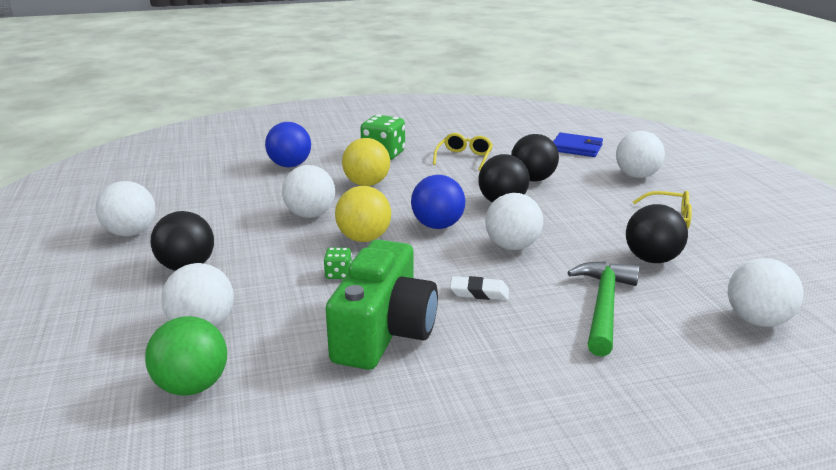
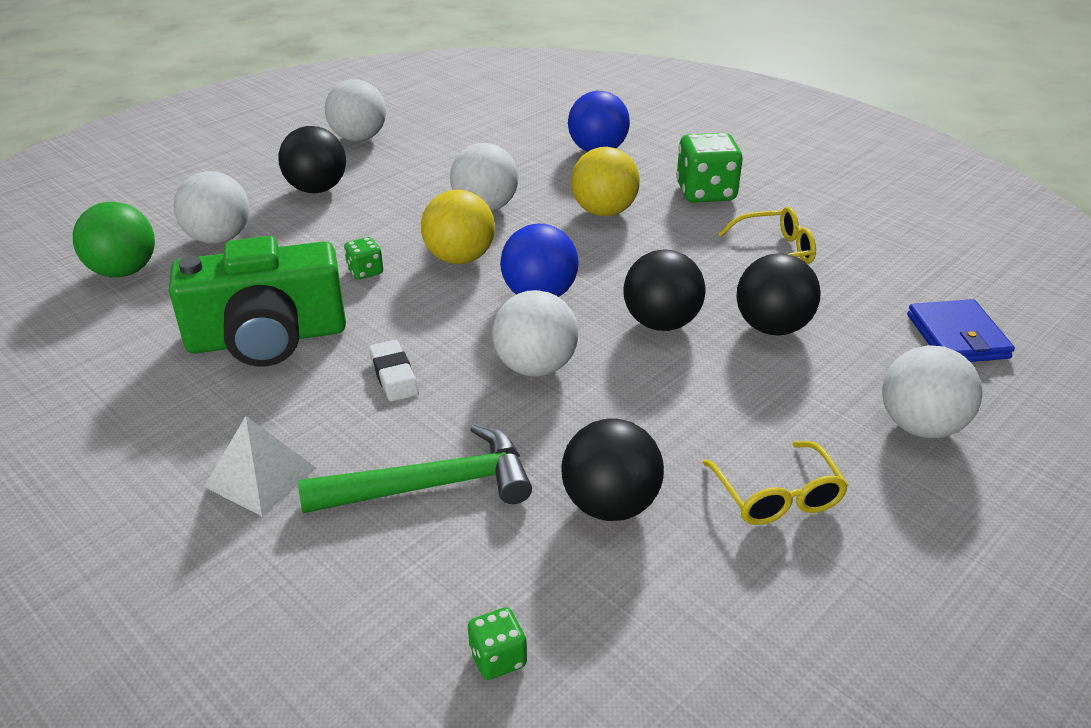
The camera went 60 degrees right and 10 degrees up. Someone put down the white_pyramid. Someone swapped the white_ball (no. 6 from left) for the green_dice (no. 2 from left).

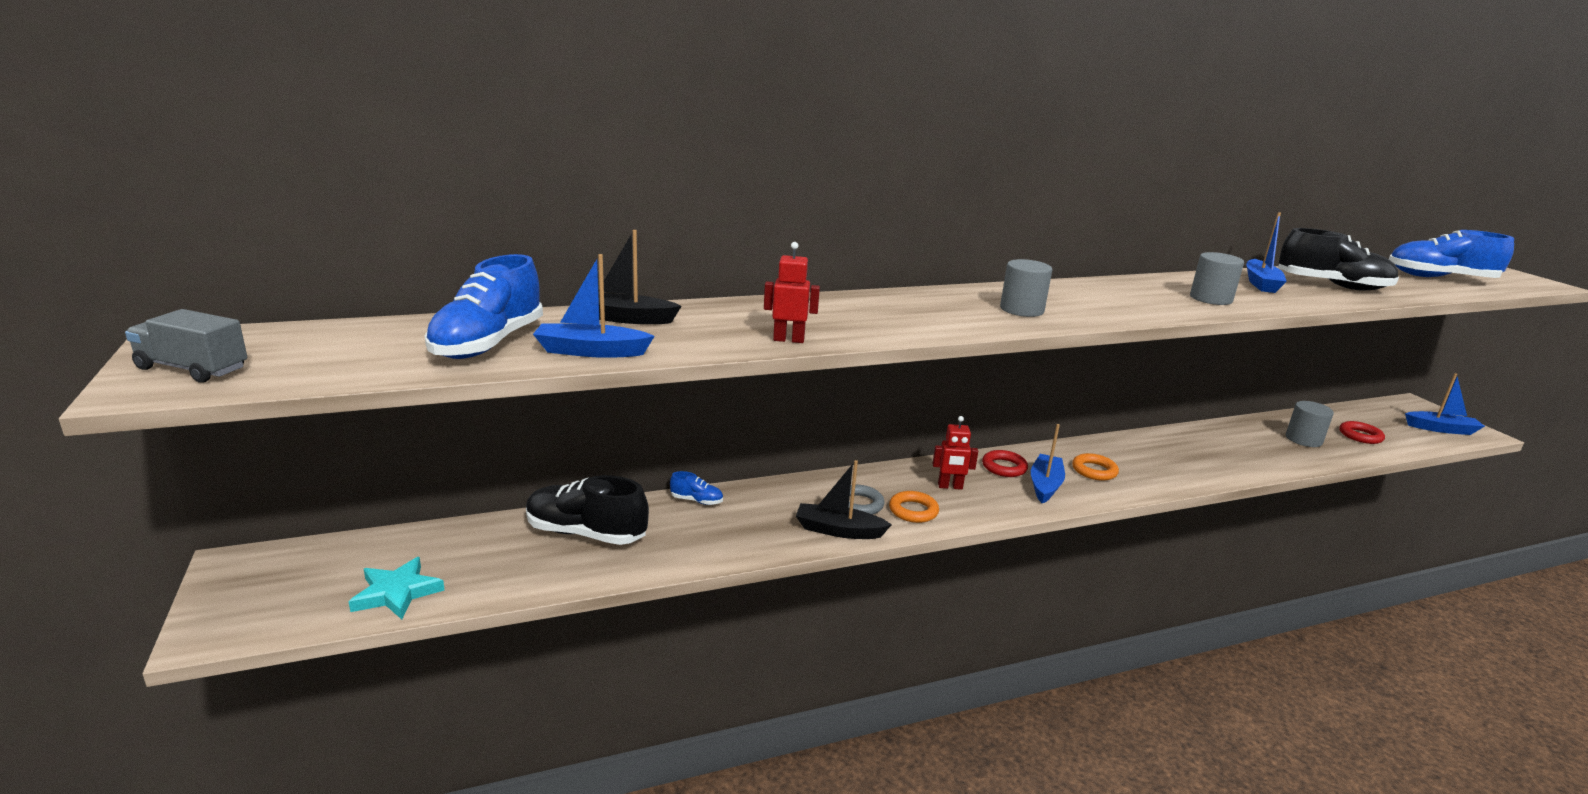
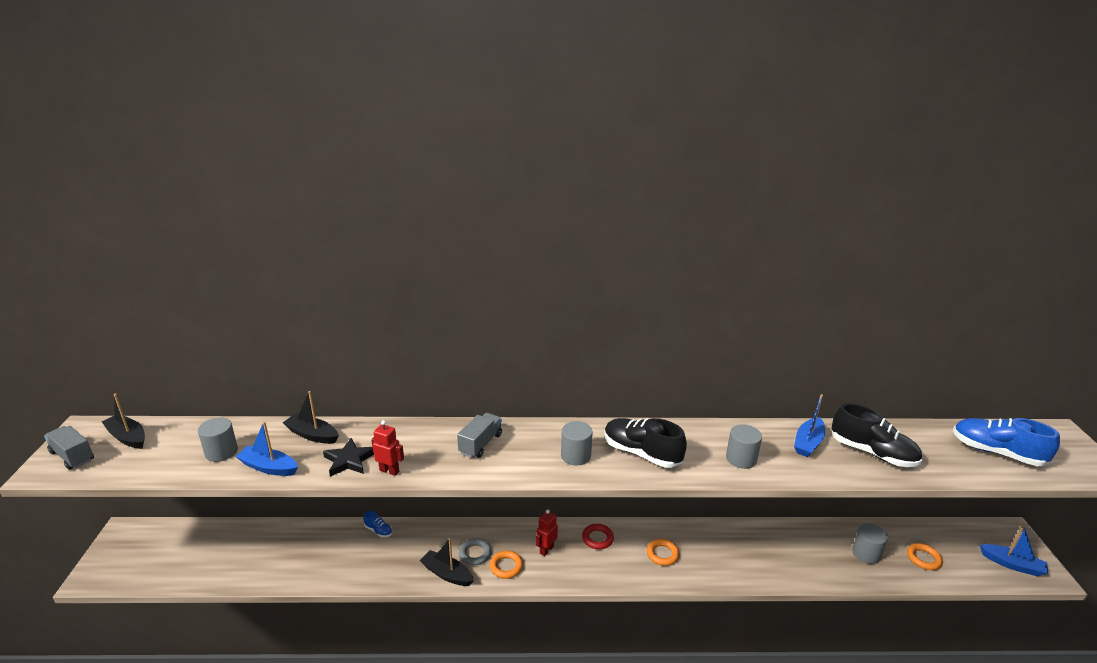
The camera went 20 degrees right and 5 degrees up. Someone took away the turquoise_star. Someone took away the blue_boat (no. 2 from left). Someone put down the black_boat (no. 1 from left). Someone put down the black_star. Someone put down the grey_truck (no. 2 from left). Someone carried the black_shoe (no. 1 from left). Someone swapped the blue_shoe (no. 1 from left) for the grey_cylinder (no. 1 from left). Someone repainted the red_ring (no. 2 from left), which became the orange_ring (no. 3 from left). Someone rotated the red_robot (no. 2 from left) by 105 degrees clockwise.

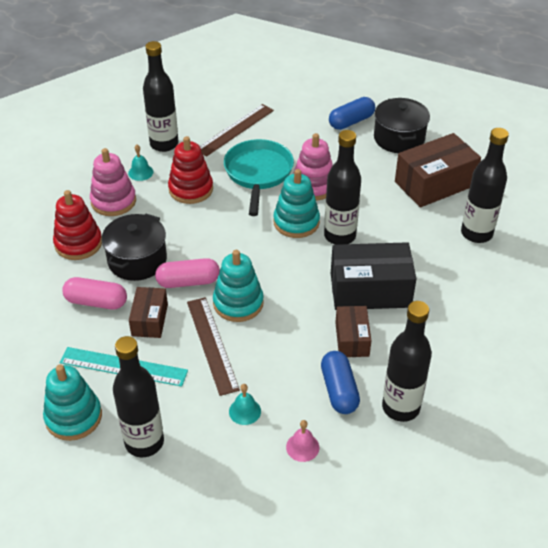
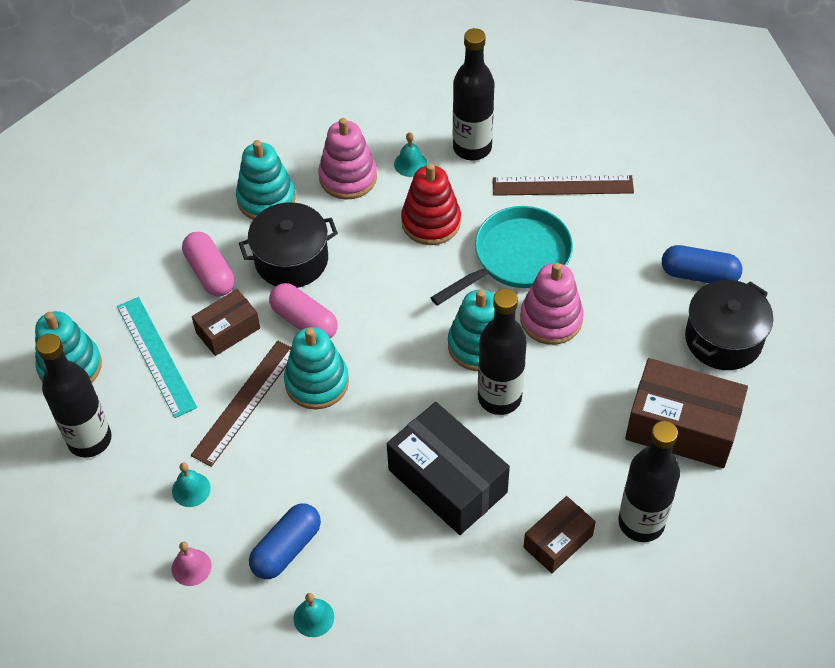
The camera went 50 degrees right and 10 degrees up. Someone carried the brown_box (no. 2 from left). Someone swapped the black_bottle (no. 4 from left) for the turquoise_bell (no. 2 from left). Someone repainted the red_stacking_toy (no. 1 from left), which became the turquoise_stacking_toy (no. 2 from left).

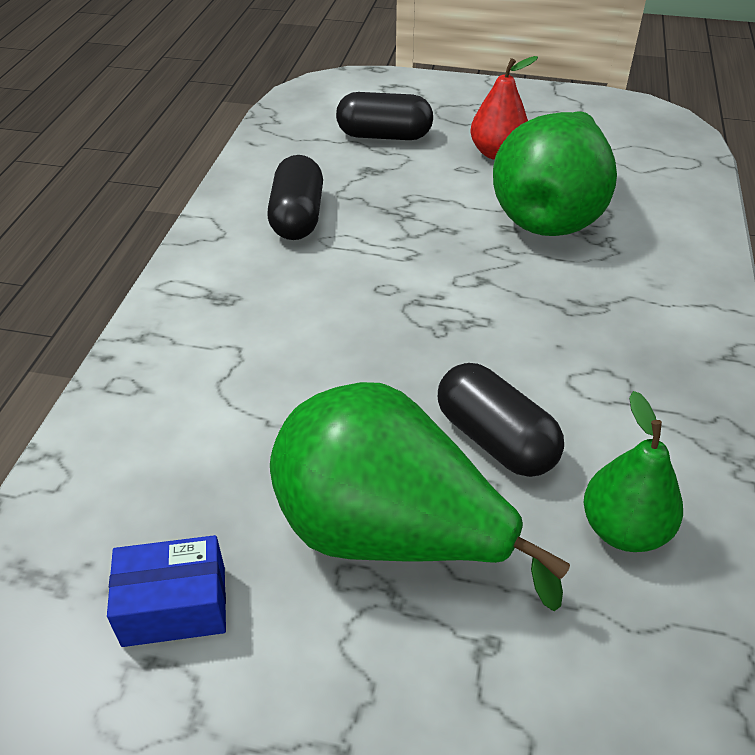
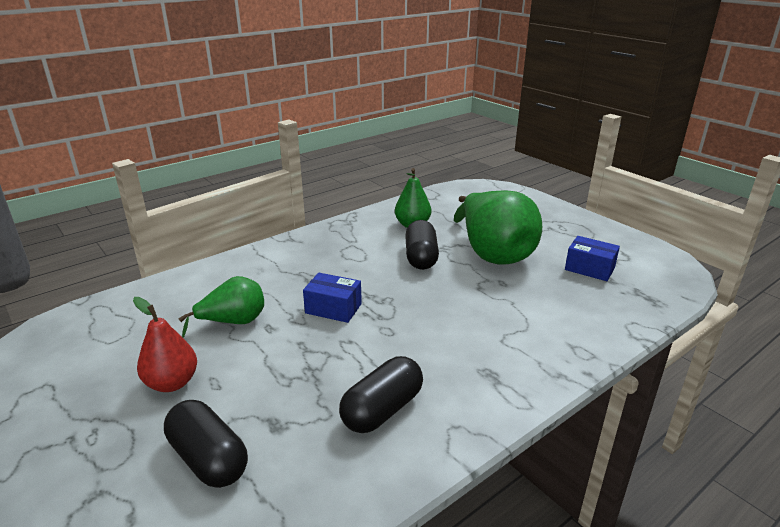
The camera went 140 degrees left and 15 degrees down. Someone put down the blue_box (no. 1 from left). Someone scaled the green_pear (no. 2 from left in the first image) by 0.55.

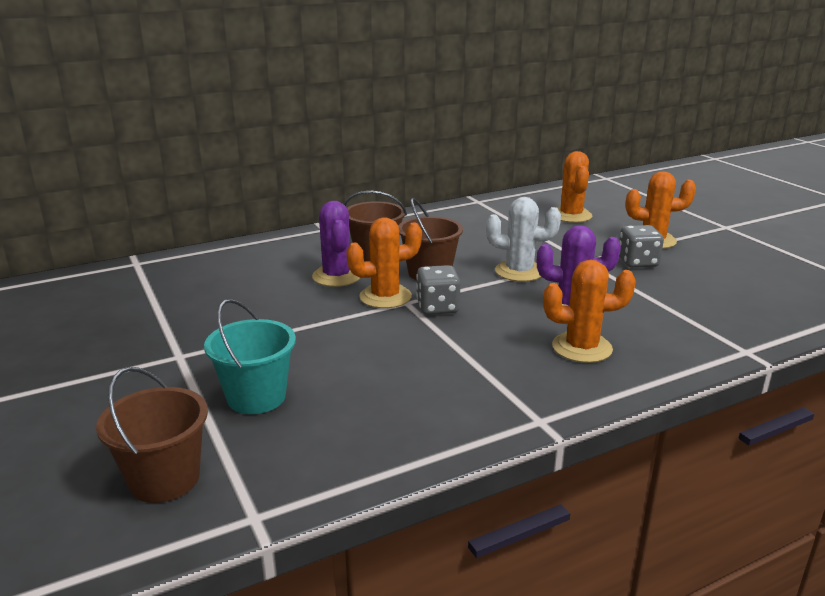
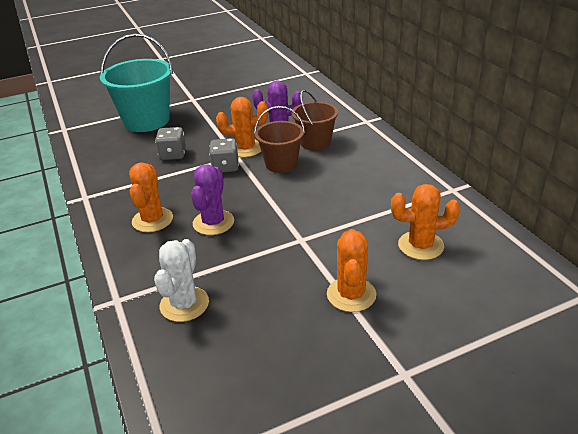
The camera went 95 degrees right and 10 degrees up. Someone took away the brown_bucket (no. 1 from left). Someone carried the white_cactus. Someone carried the grey_dice (no. 2 from left in the first image). Someone rotated the orange_cactus (no. 1 from left in the first image) by 75 degrees counterclockwise. Someone scaled the turquoise_bucket by 1.65.

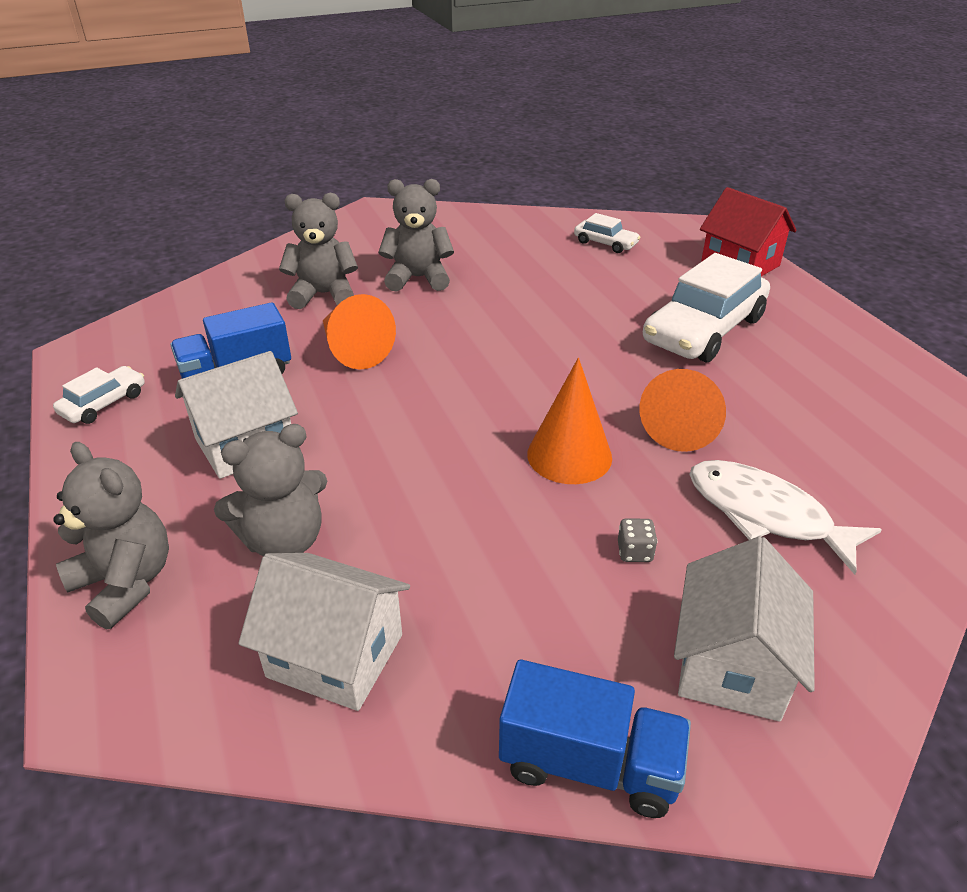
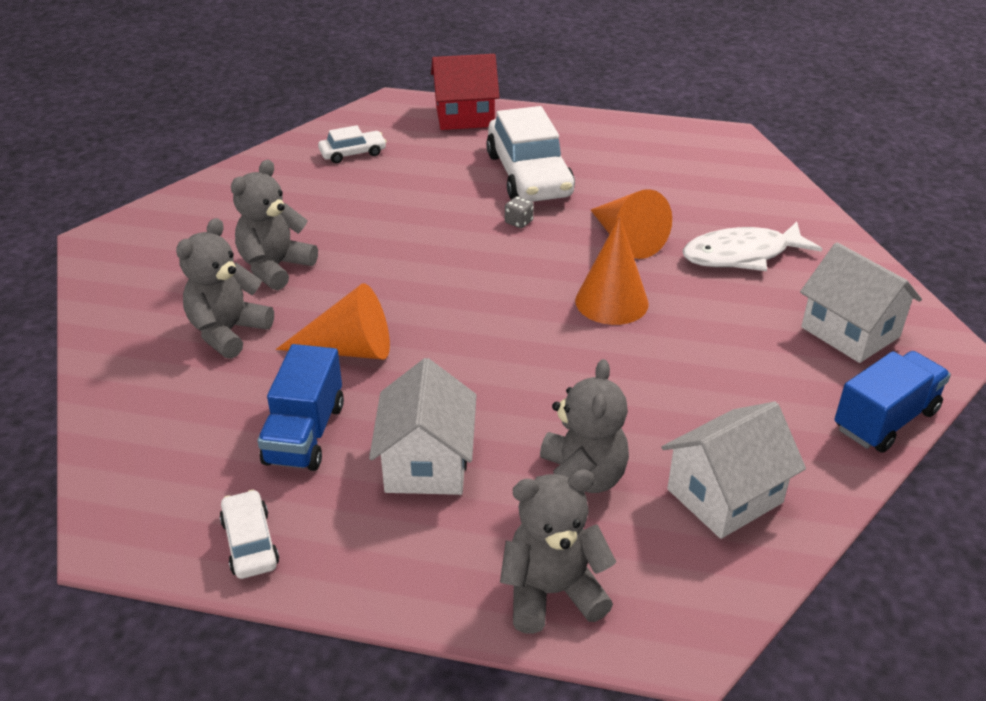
The camera went 55 degrees left and 0 degrees up. Someone carried the grey_dice.

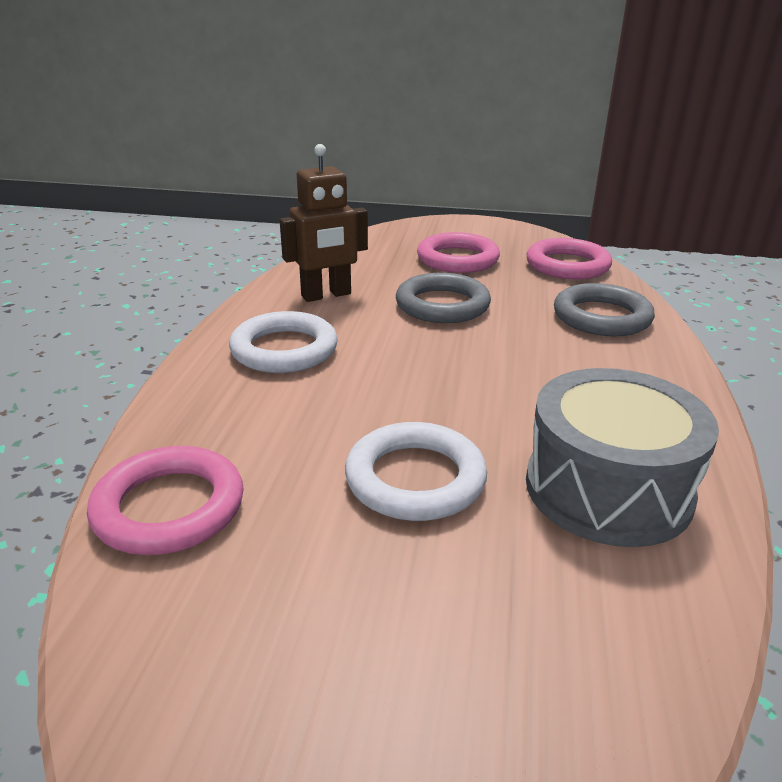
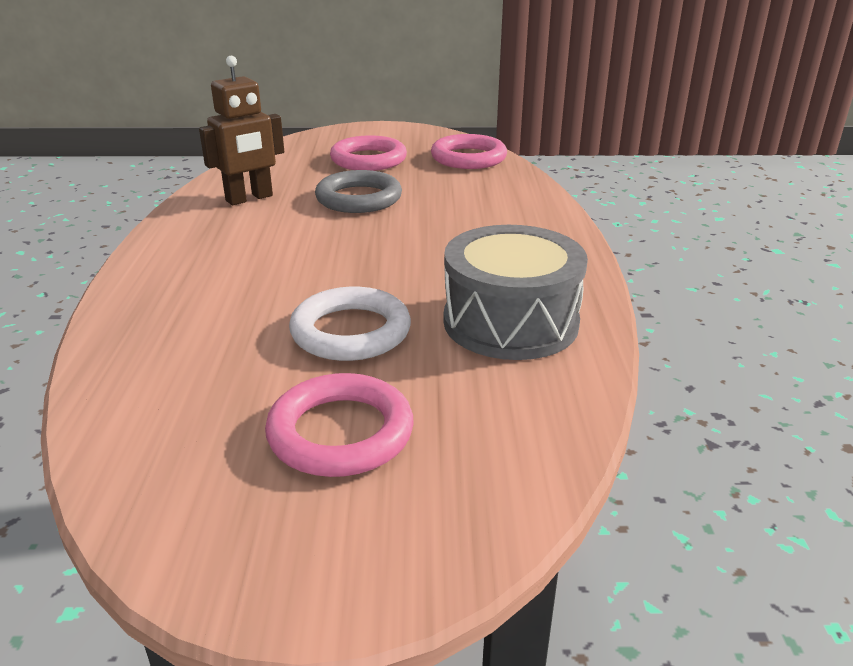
The camera went 10 degrees left and 0 degrees up. Someone took away the white_ring (no. 1 from left). Someone took away the grey_ring (no. 2 from left). Someone carried the pink_ring (no. 1 from left).

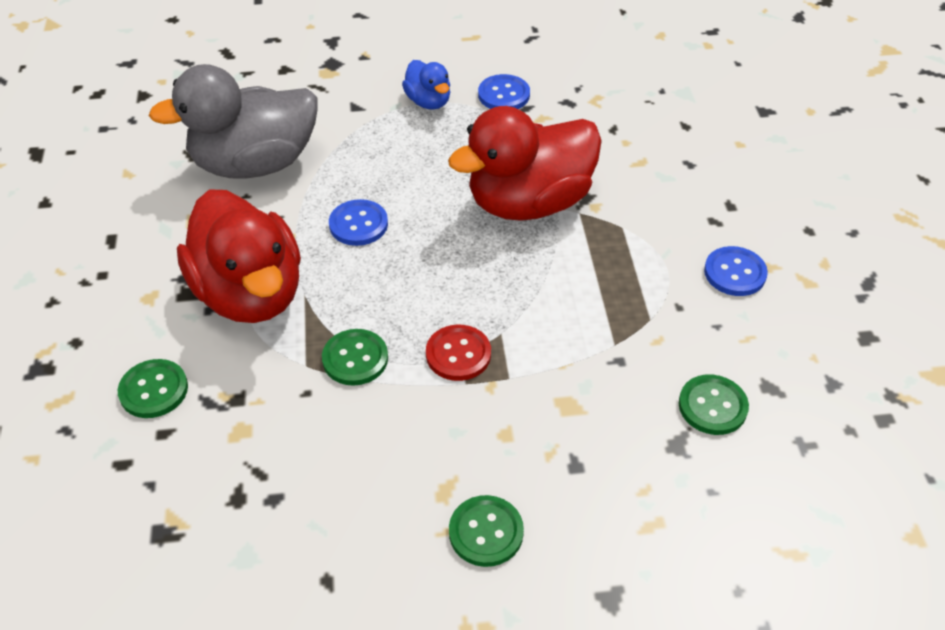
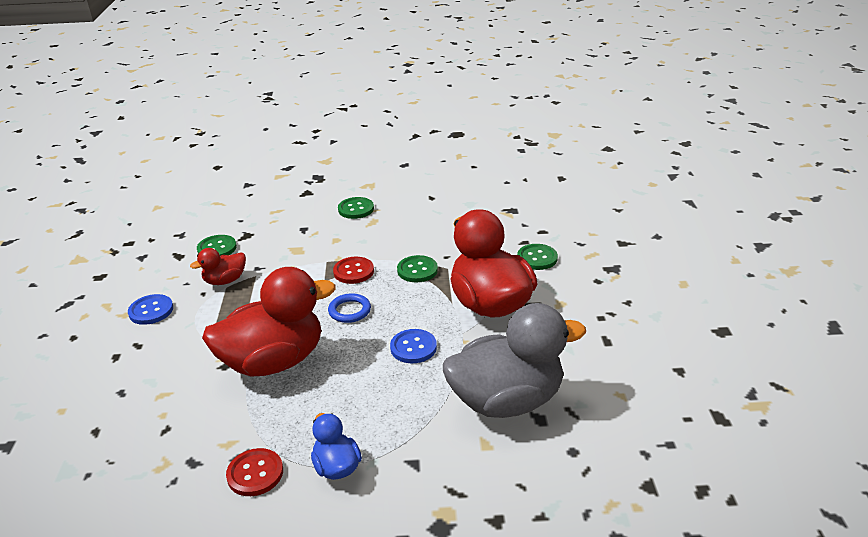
The camera went 175 degrees left and 15 degrees down. Someone put down the red_duck (no. 1 from left). Someone put down the blue_ring. Someone repainted the blue_button (no. 2 from left), which became the red_button (no. 1 from left).

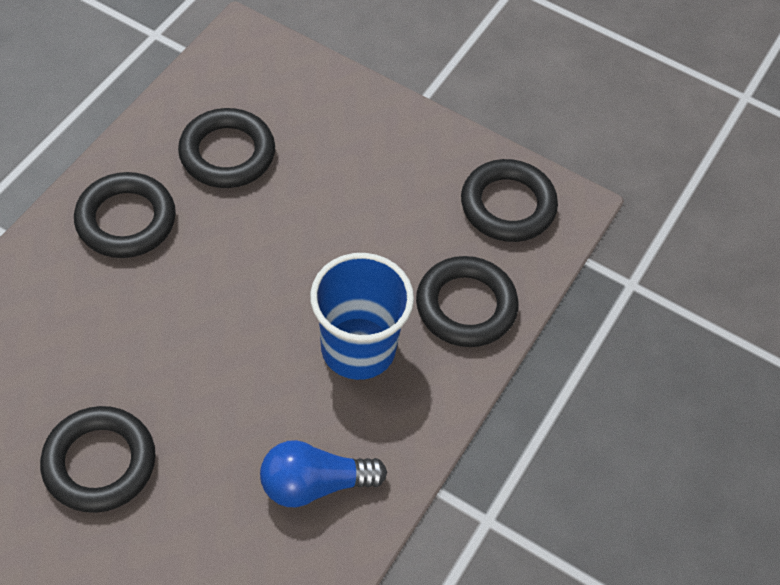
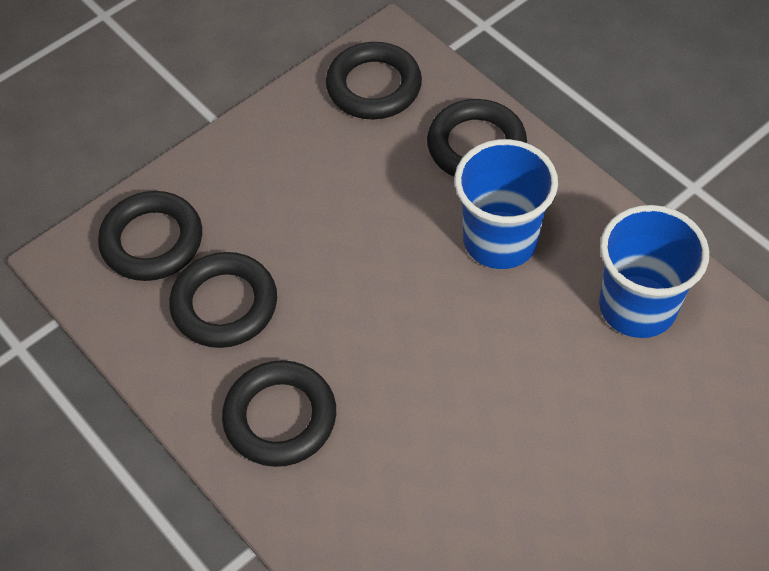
The camera went 65 degrees left and 0 degrees up. Someone carried the black_ring (no. 1 from left). Someone swapped the blue_light_bulb for the blue_cup (no. 2 from left).

